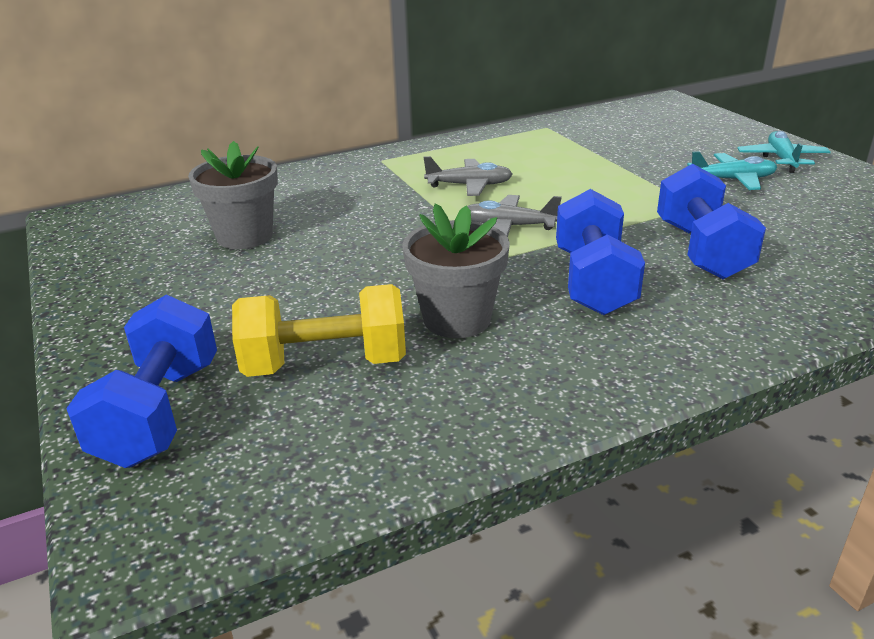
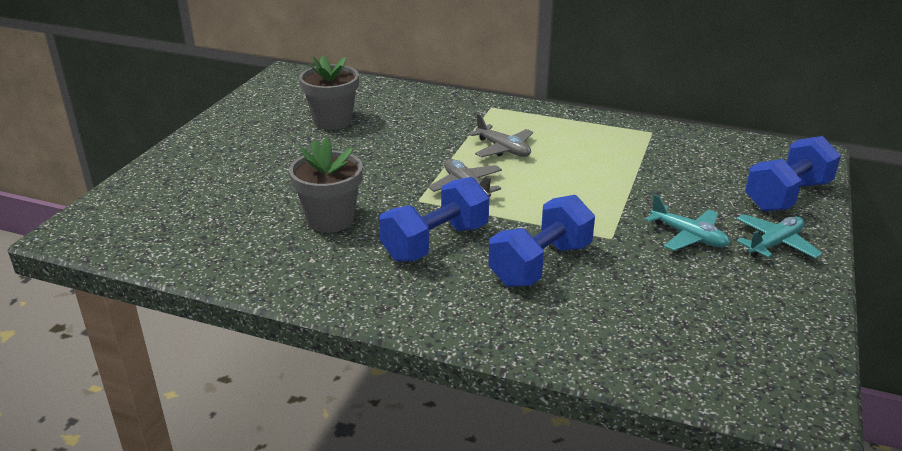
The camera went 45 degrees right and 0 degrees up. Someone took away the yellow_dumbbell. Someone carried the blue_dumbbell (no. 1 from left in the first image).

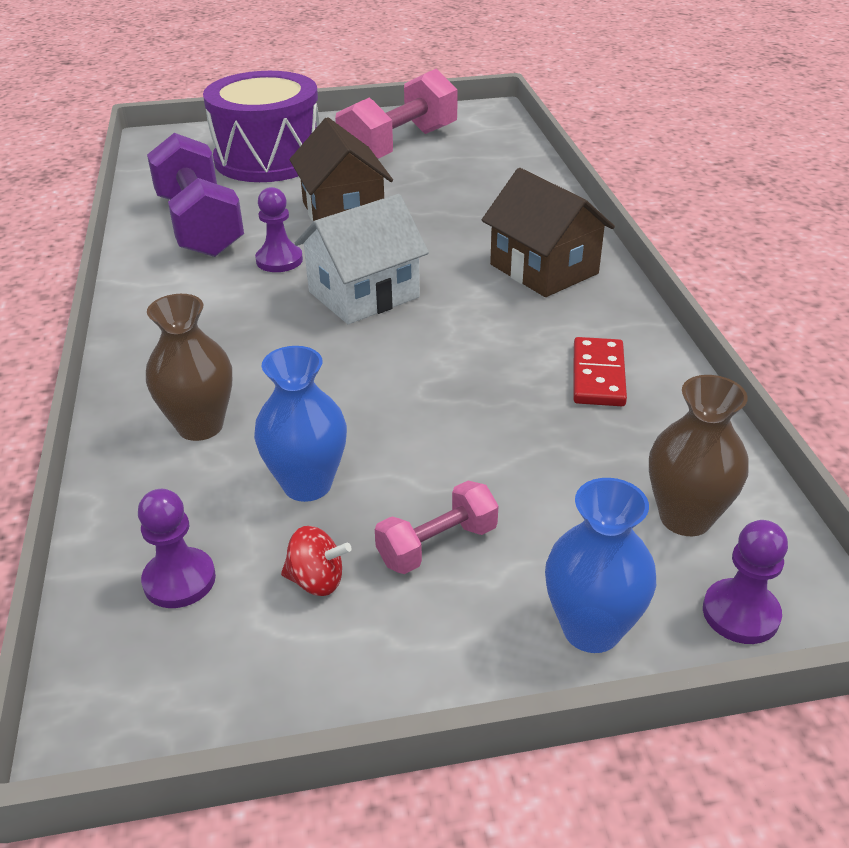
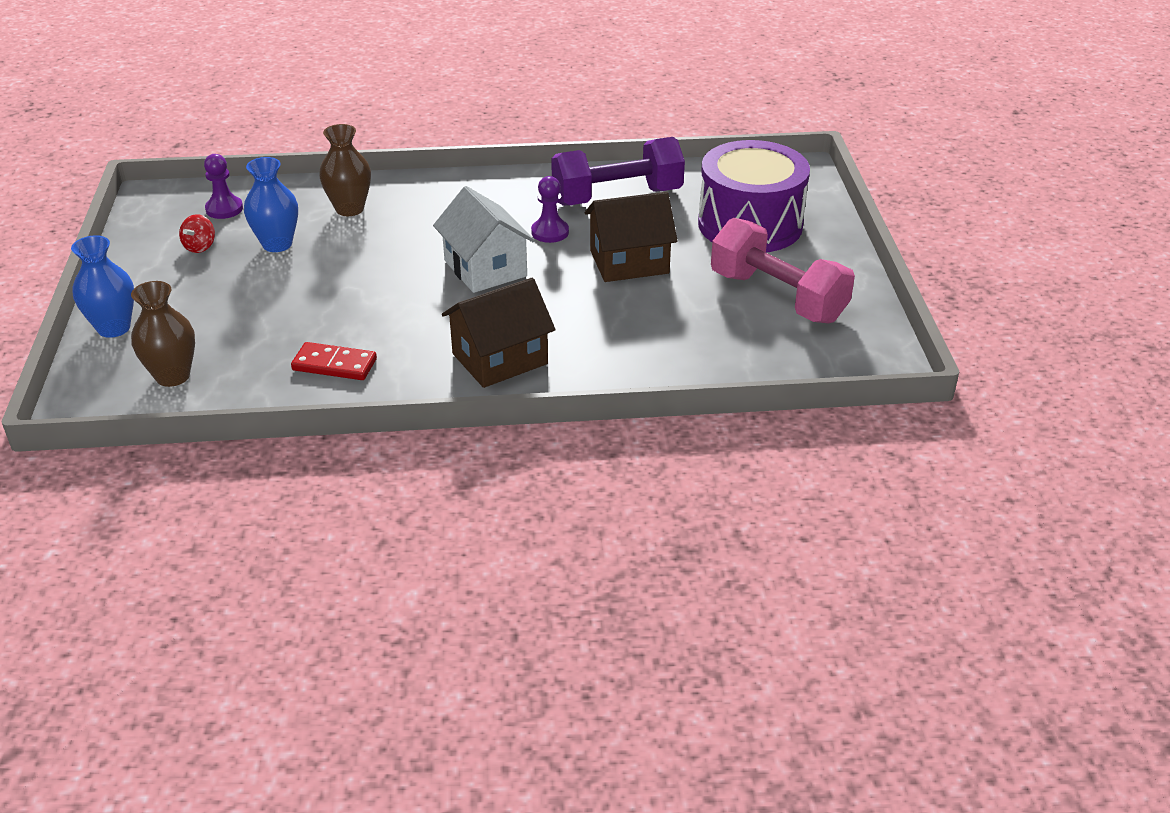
The camera went 95 degrees right and 0 degrees up. Someone took away the pink_dumbbell (no. 2 from left). Someone took away the purple_pawn (no. 3 from left).

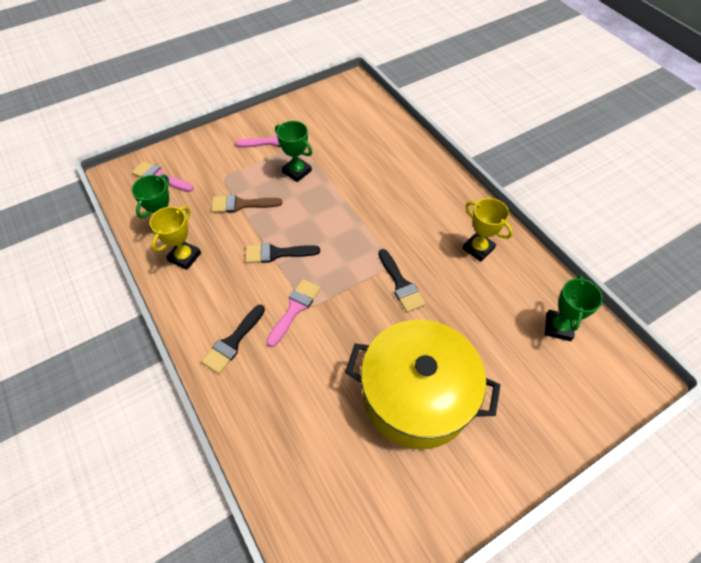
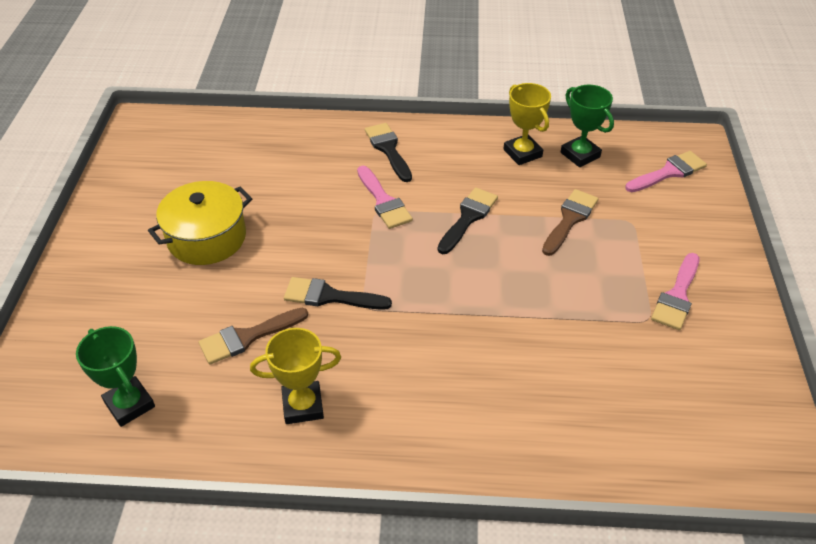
The camera went 125 degrees right and 10 degrees down. Someone took away the green_trophy (no. 2 from left). Someone put down the brown_brush (no. 1 from left). Someone scaled the yellow_pot by 0.64.

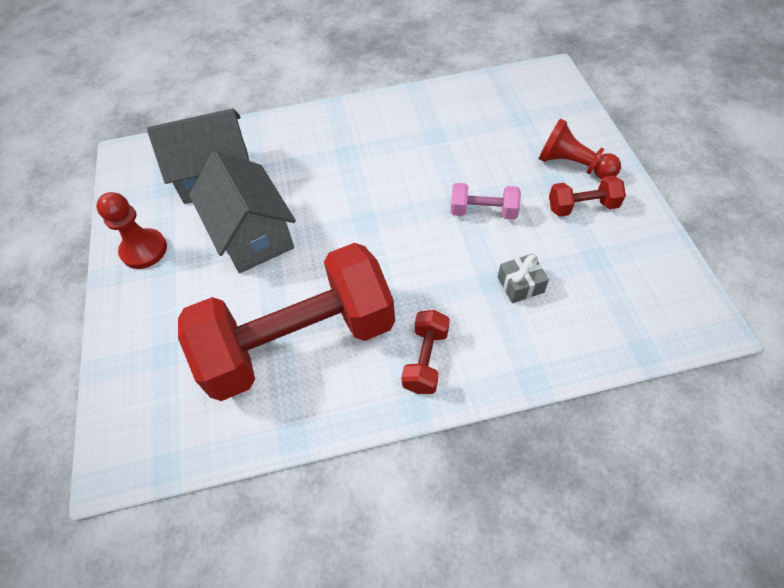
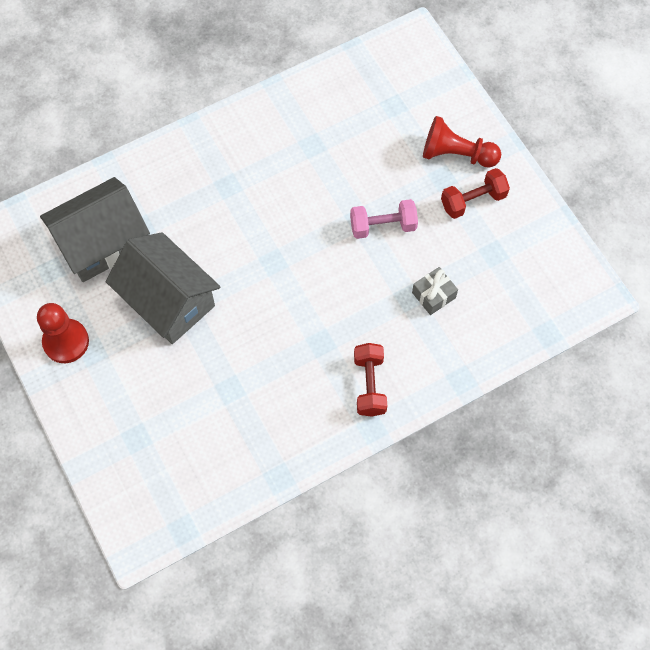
The camera went 20 degrees left and 10 degrees up. Someone took away the red_dumbbell (no. 1 from left).

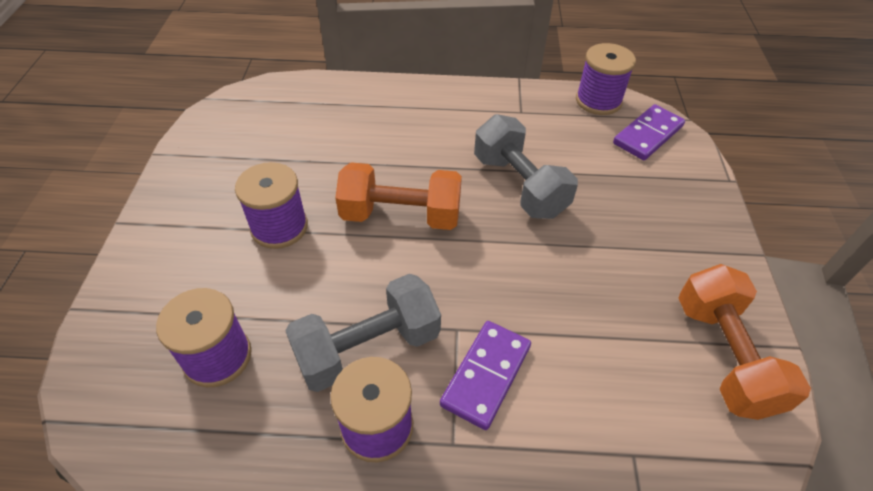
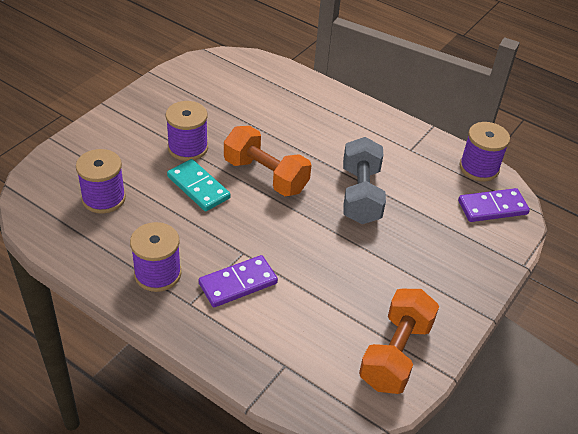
The camera went 30 degrees right and 5 degrees down. Someone took away the grey_dumbbell (no. 1 from left). Someone put down the turquoise_domino.

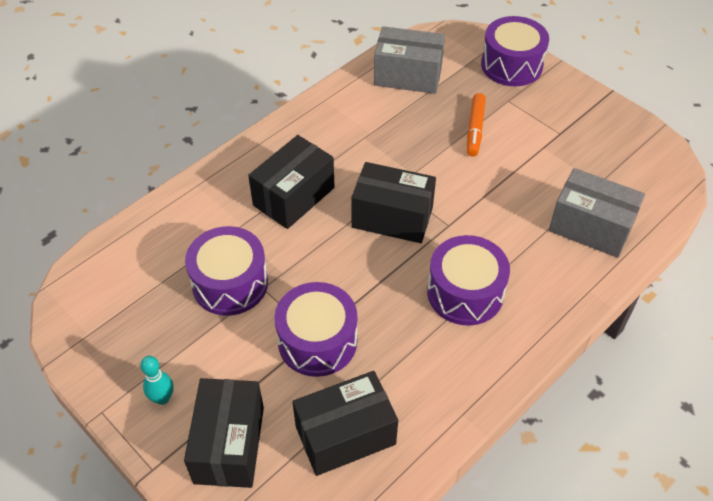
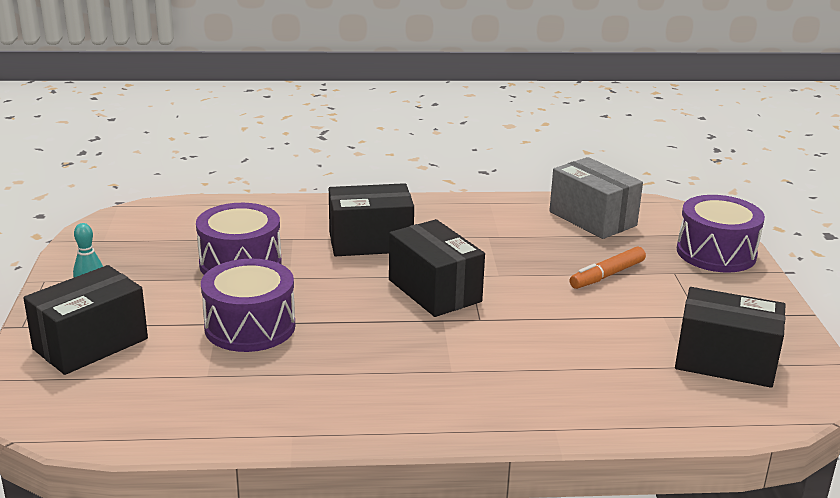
The camera went 40 degrees right and 25 degrees down. Someone took away the purple_drum (no. 3 from left). Someone took away the grey_box (no. 2 from left). Someone carried the black_box (no. 3 from left in the first image).

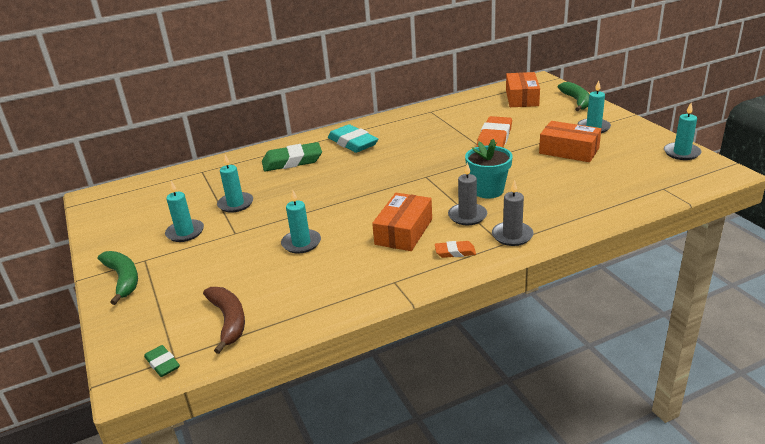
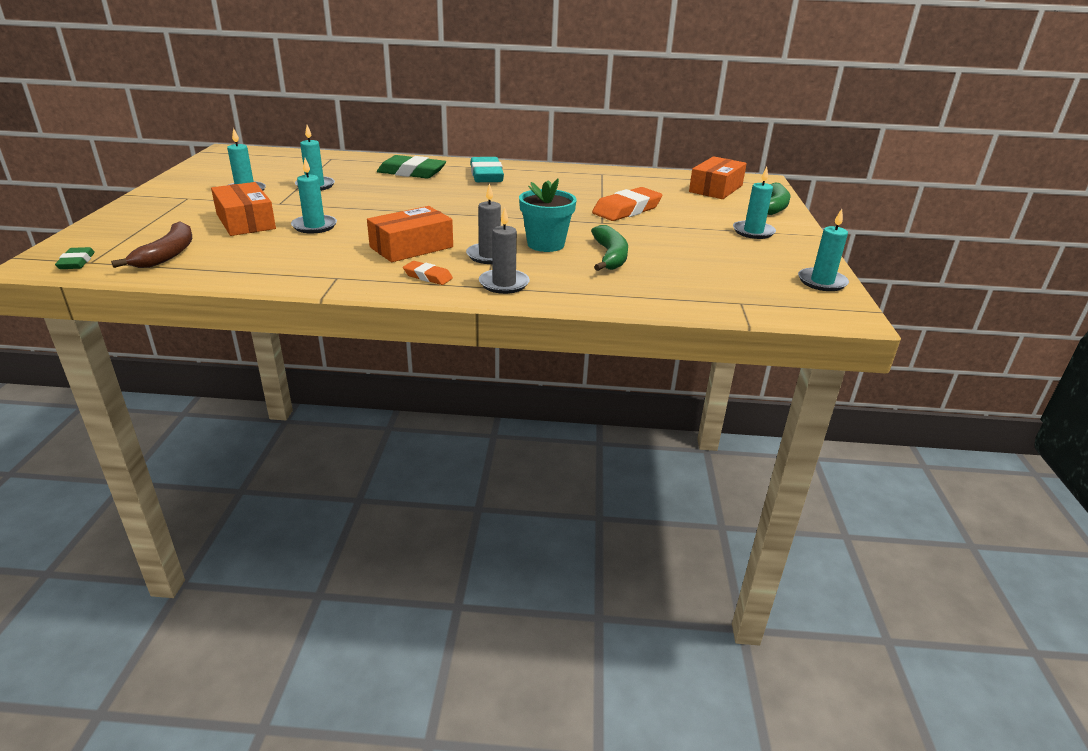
The camera went 25 degrees right and 0 degrees up. Someone carried the green_banana (no. 1 from left). Someone carried the orange_box (no. 3 from left in the first image).

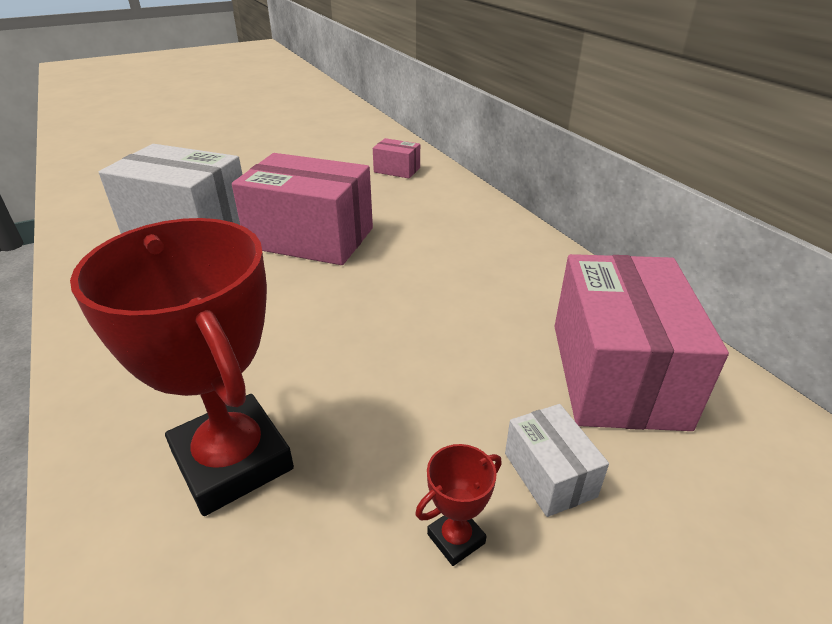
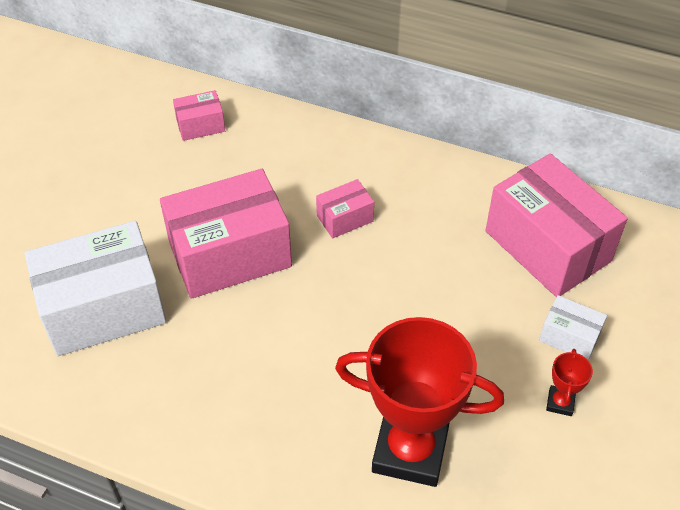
The camera went 40 degrees left and 15 degrees up. Someone put down the pink_box (no. 3 from left).

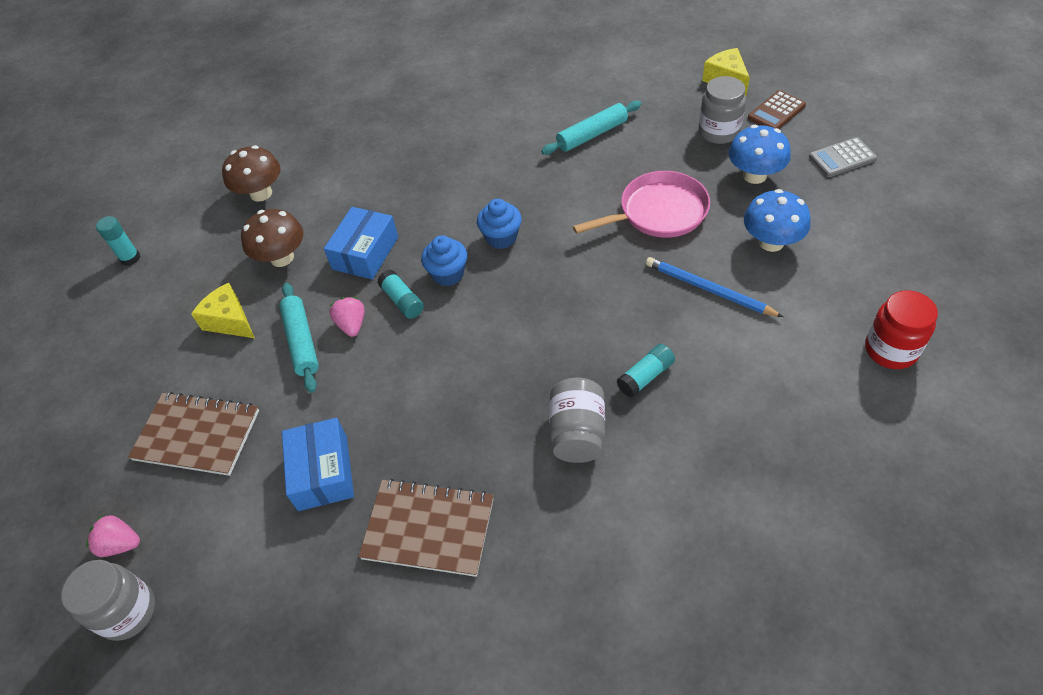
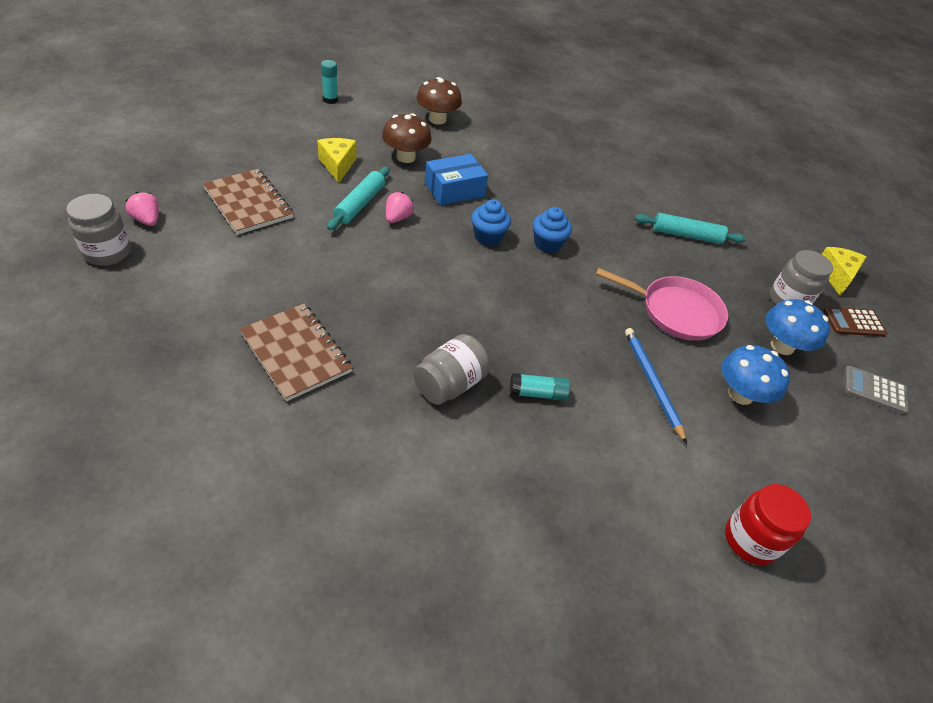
The camera went 30 degrees right and 5 degrees down. Someone took away the blue_box (no. 1 from left). Someone took away the turquoise_glue_stick (no. 2 from left).

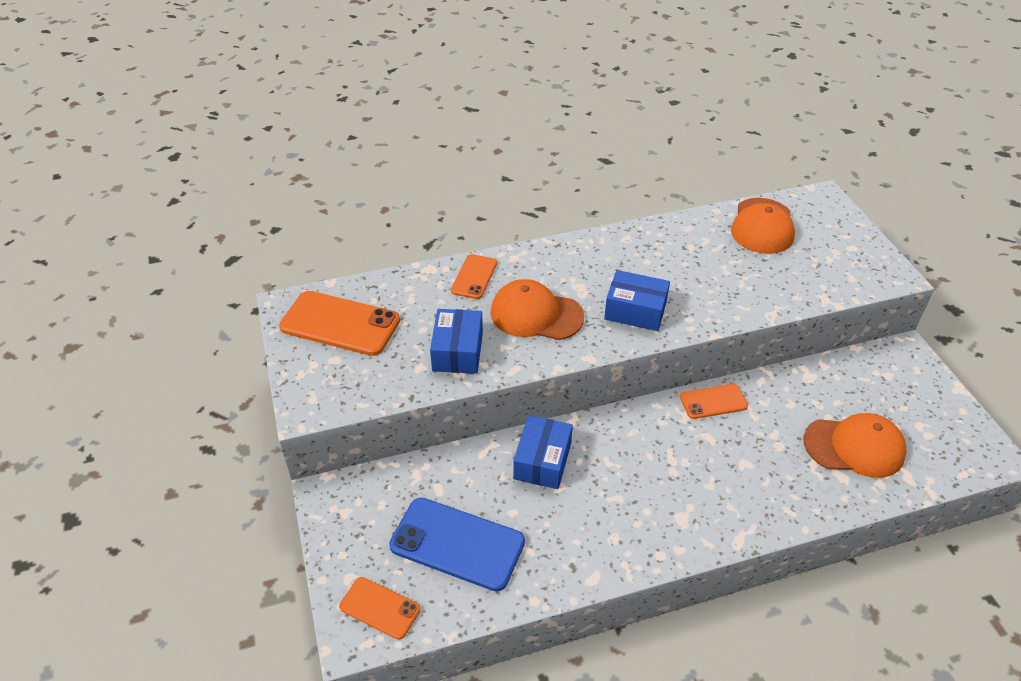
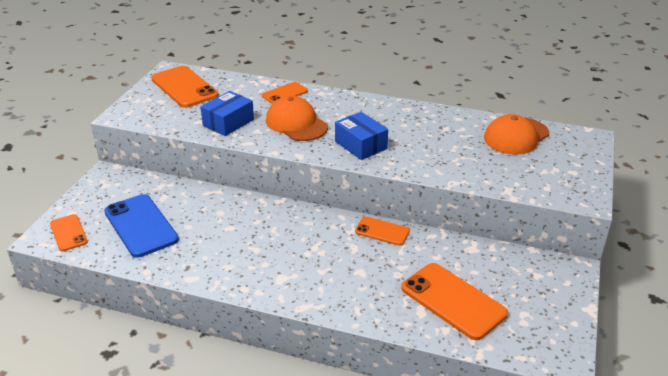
The camera went 35 degrees right and 10 degrees down. Someone took away the blue_box (no. 2 from left). Someone swapped the orange_cap (no. 3 from left) for the orange_phone (no. 5 from left).

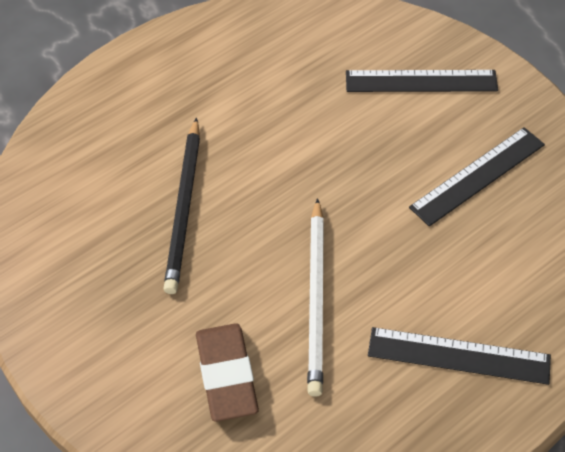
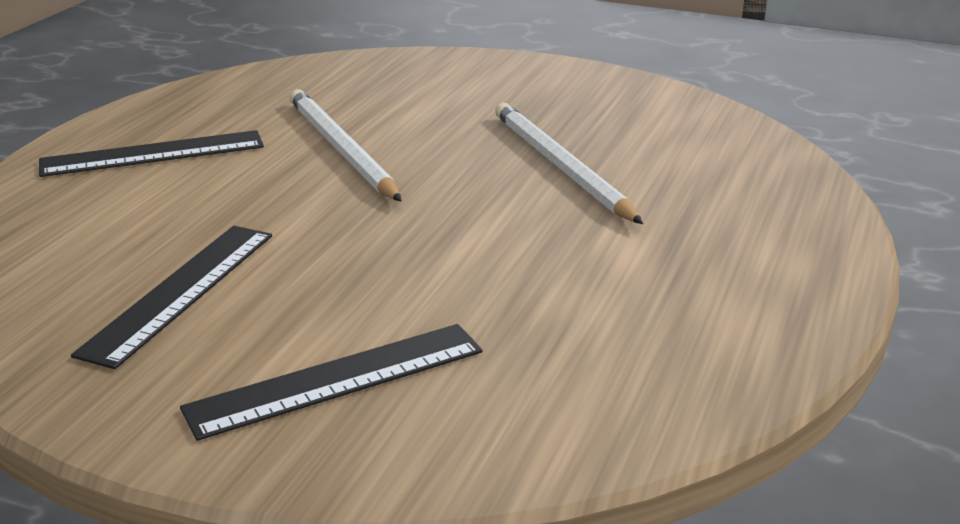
The camera went 150 degrees right and 25 degrees down. Someone took away the brown_eraser. Someone repainted the black_pencil, which became the white_pencil (no. 2 from left).

